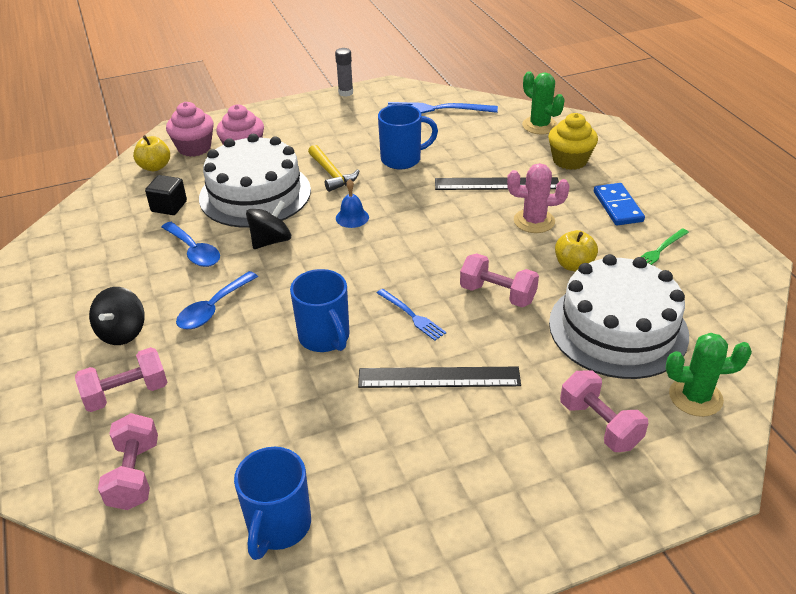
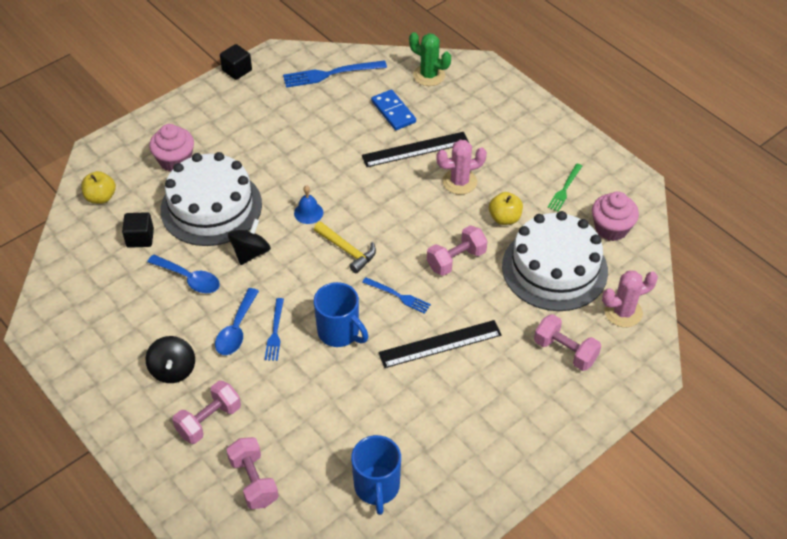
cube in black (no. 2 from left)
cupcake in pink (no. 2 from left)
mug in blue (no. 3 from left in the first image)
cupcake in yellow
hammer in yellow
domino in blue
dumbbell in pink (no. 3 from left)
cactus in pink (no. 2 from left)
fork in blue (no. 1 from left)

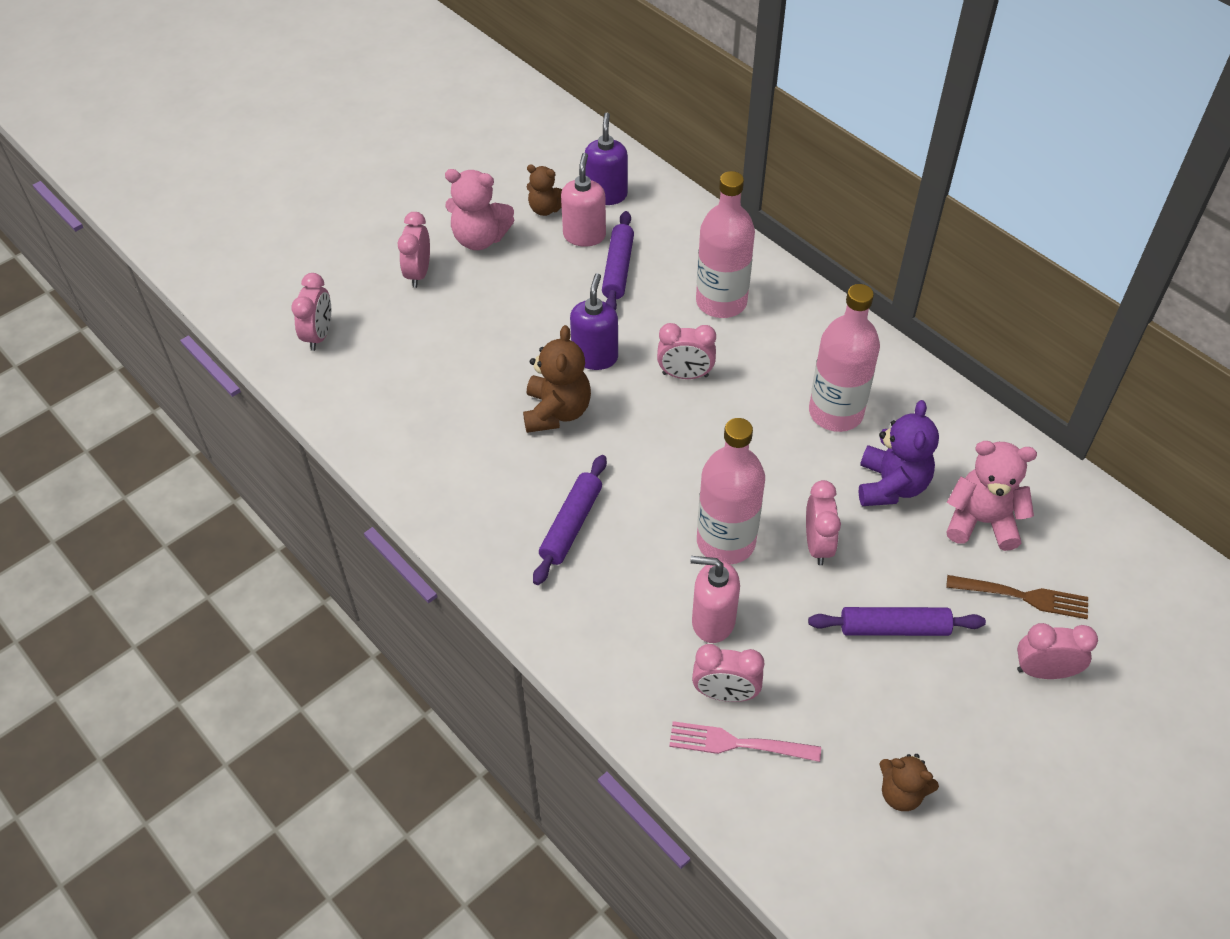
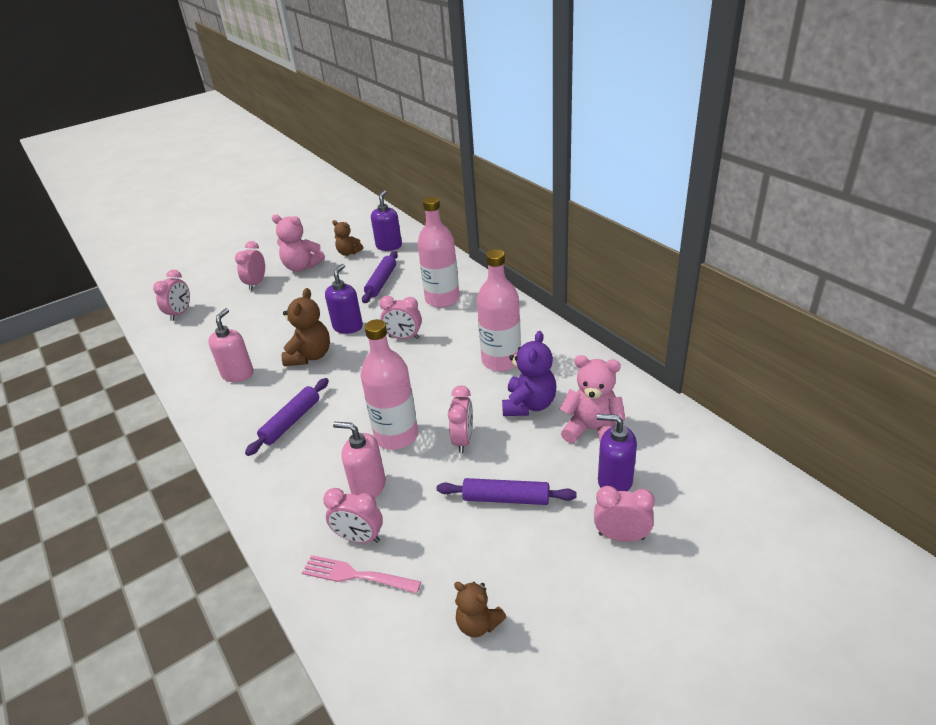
soap dispenser in pink (no. 1 from left)
soap dispenser in purple (no. 3 from left)

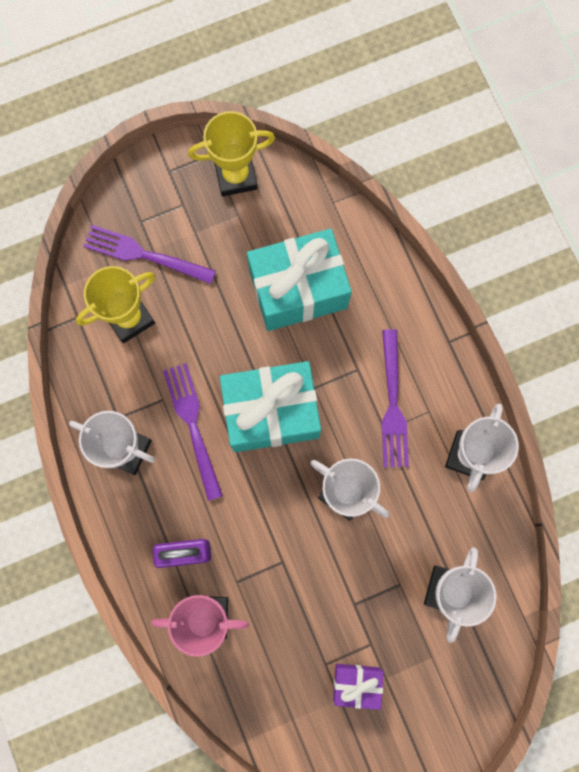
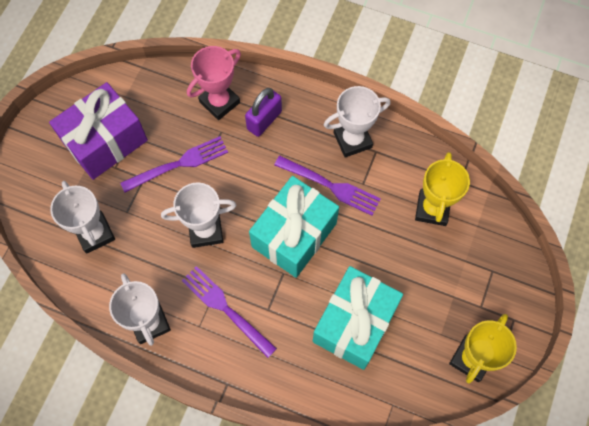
fork in purple (no. 1 from left)
gift in purple

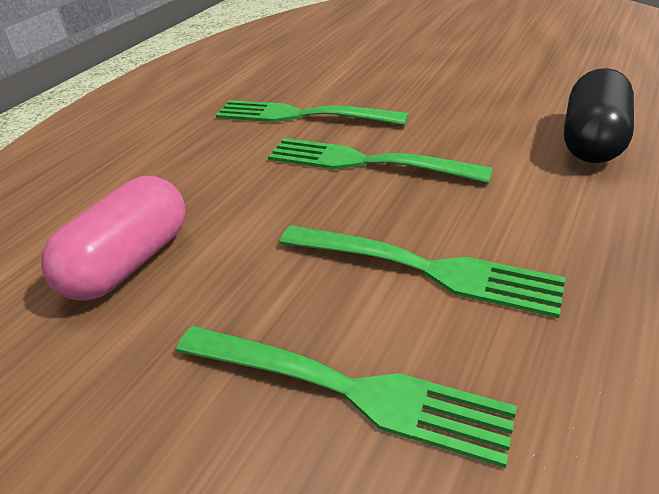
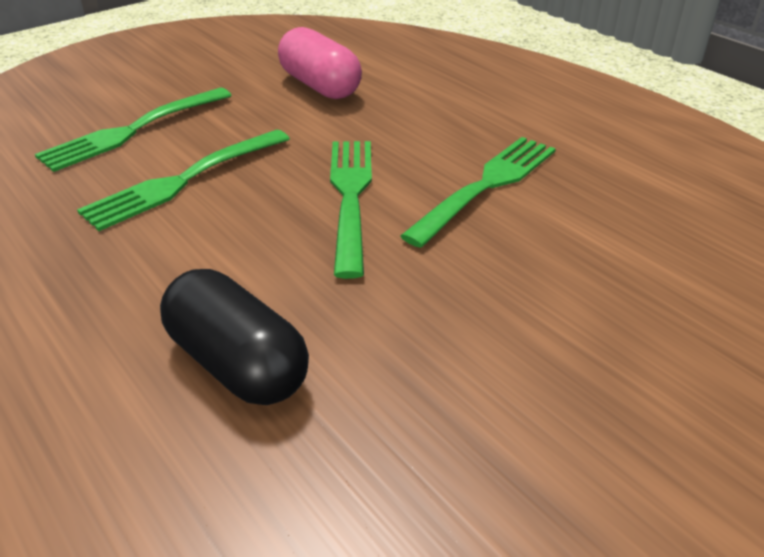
fork in green (no. 3 from left)

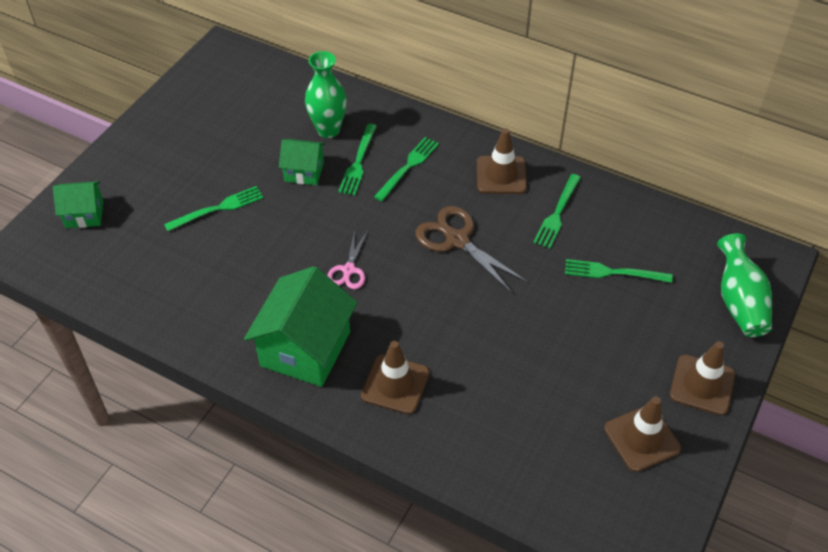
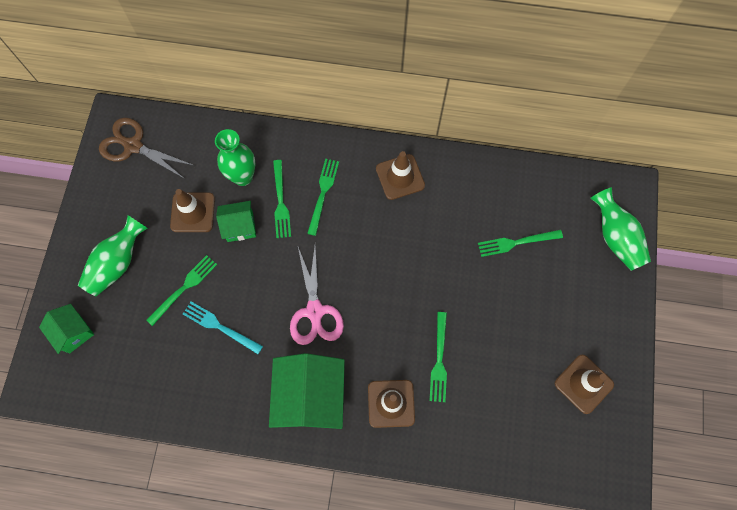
fork in green (no. 4 from left)
house in green (no. 1 from left)
scissors in brown
scissors in pink
traffic cone in brown (no. 1 from left)
vase in green (no. 1 from left)
fork in turquoise

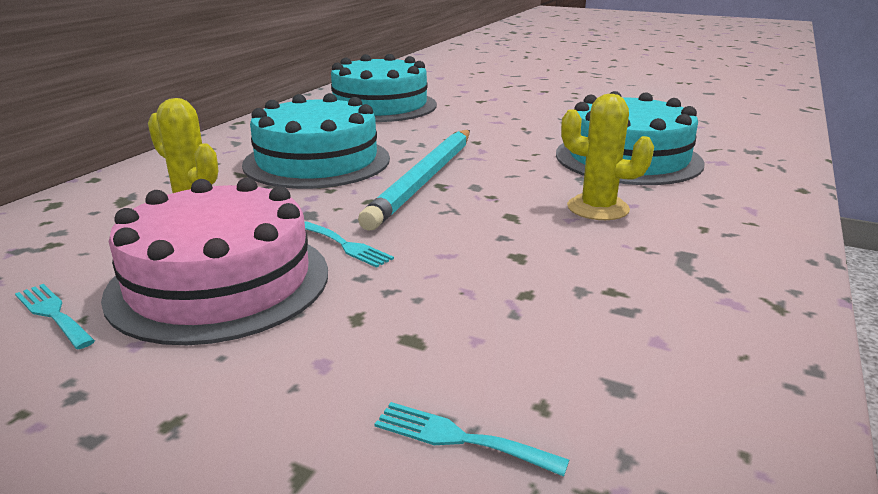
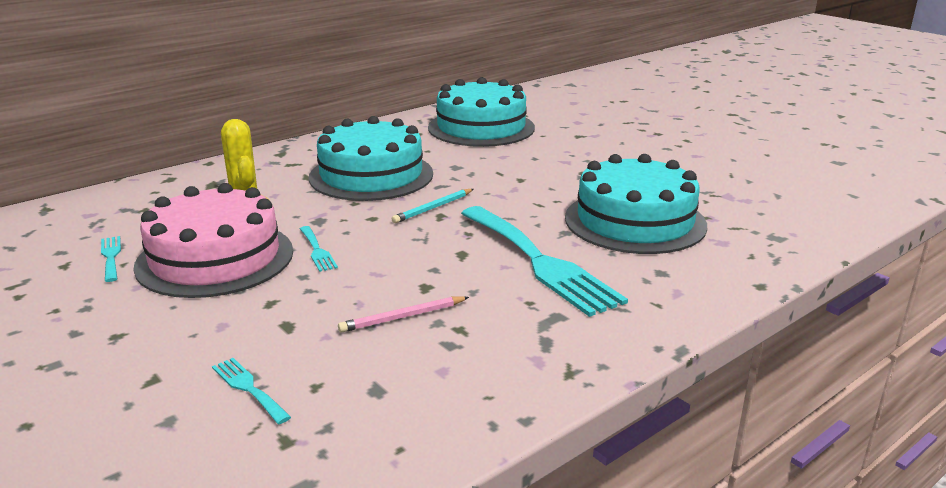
fork in turquoise (no. 4 from left)
pencil in turquoise
pencil in pink

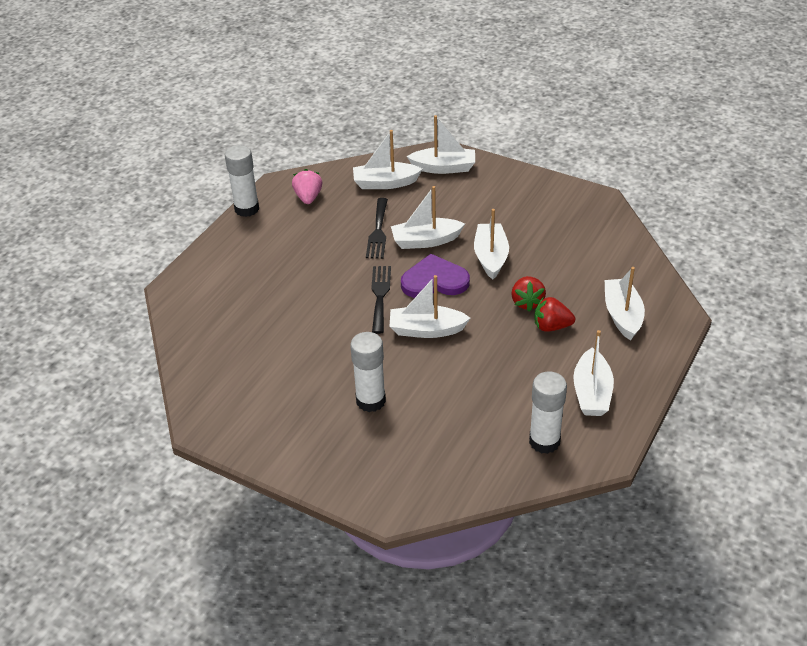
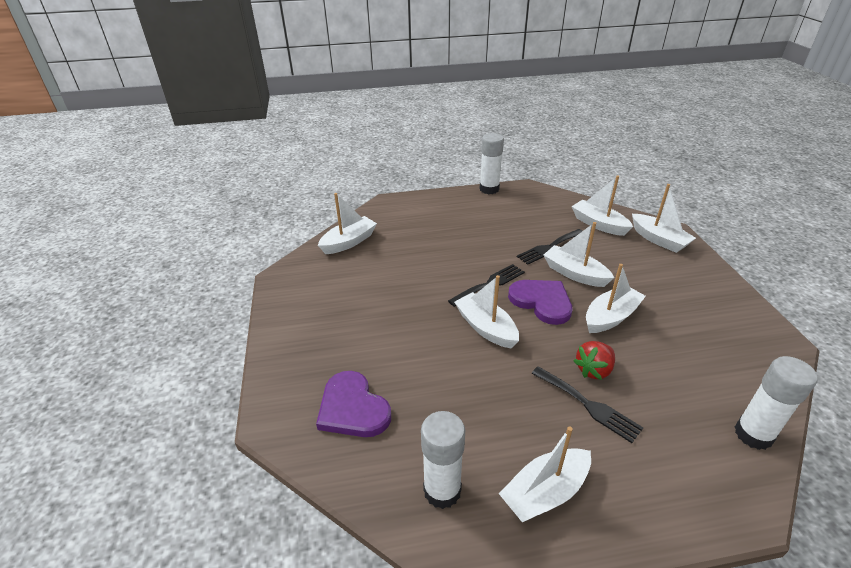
strawberry in pink
boat in white (no. 1 from left)
fork in black (no. 3 from left)
glue stick in white (no. 3 from left)
heart in purple (no. 1 from left)

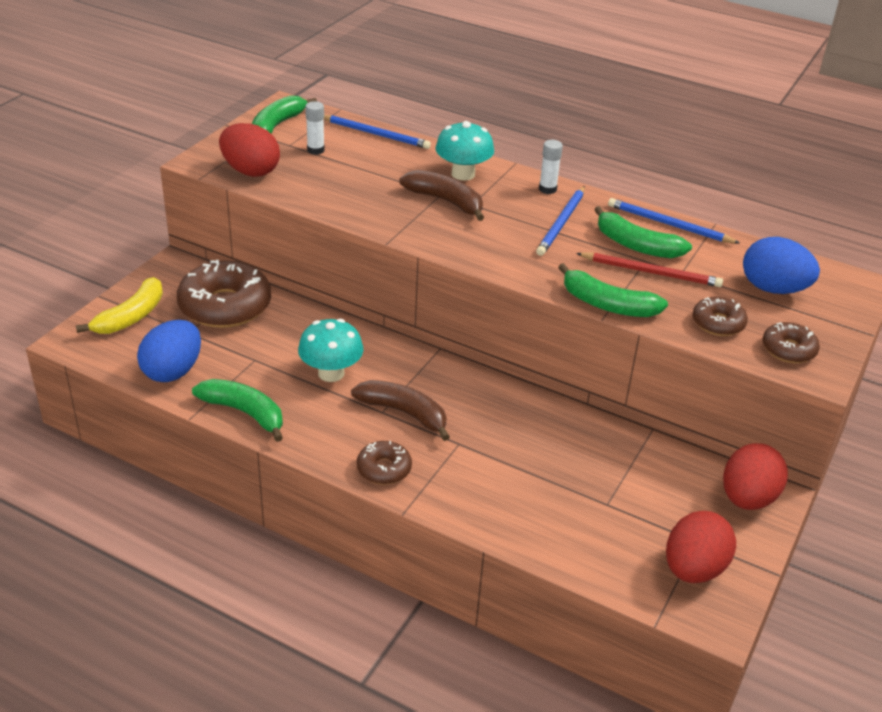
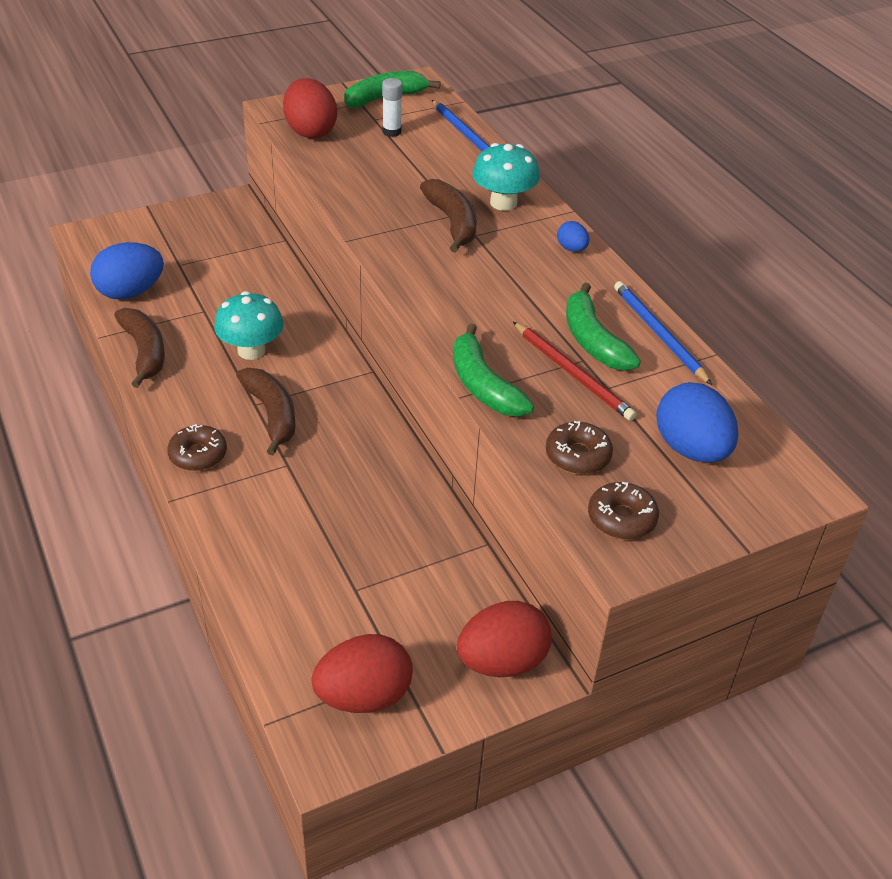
egg in blue (no. 2 from left)
pencil in blue (no. 2 from left in the first image)
donut in brown (no. 1 from left in the first image)
banana in yellow
banana in brown (no. 1 from left)

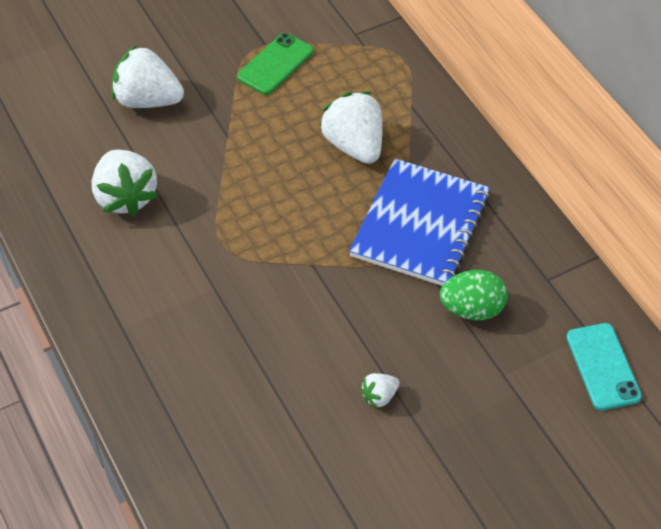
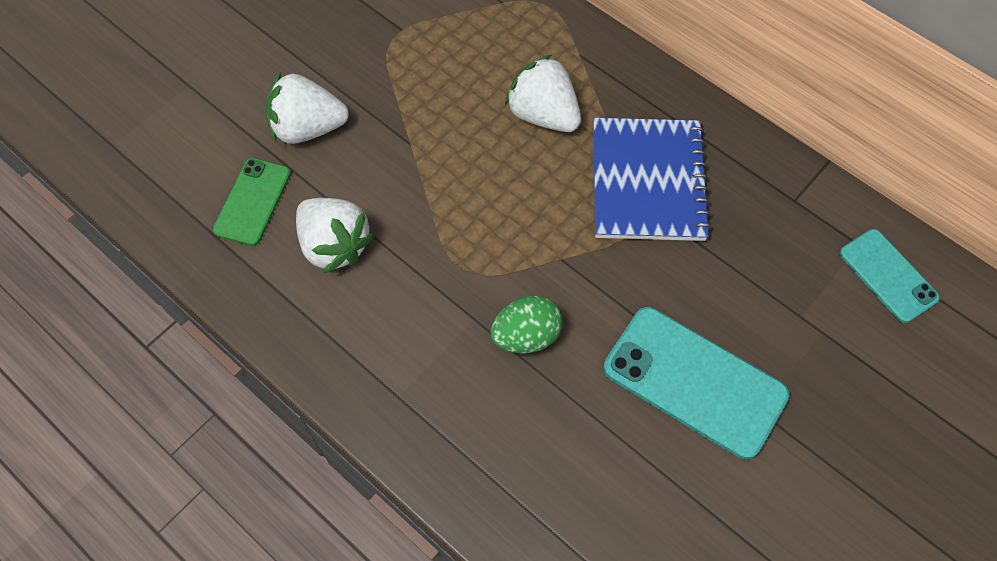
phone in green
egg in green
phone in turquoise (no. 1 from left)

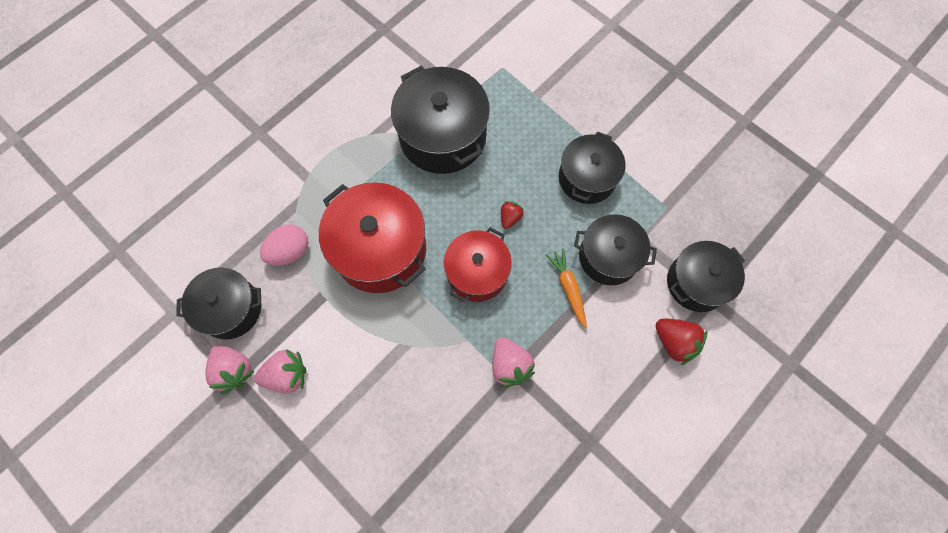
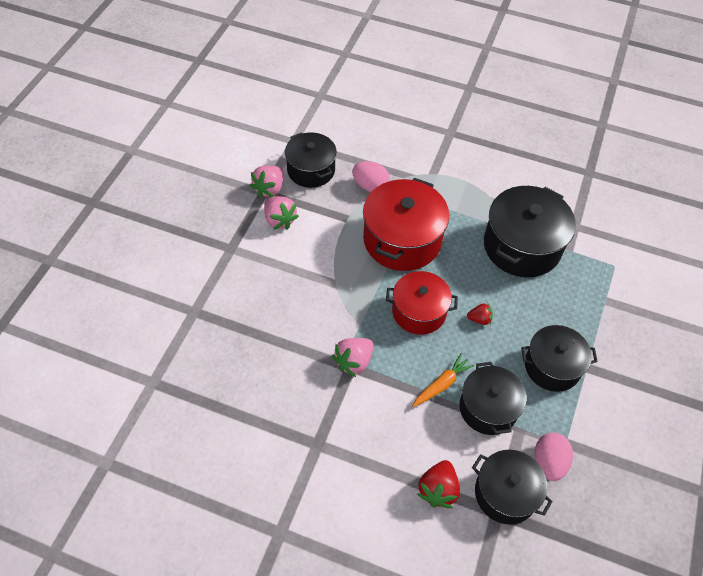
egg in pink (no. 2 from left)

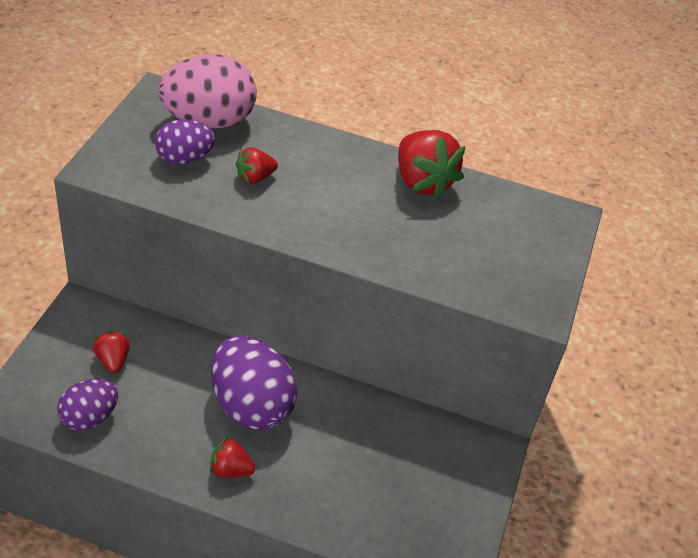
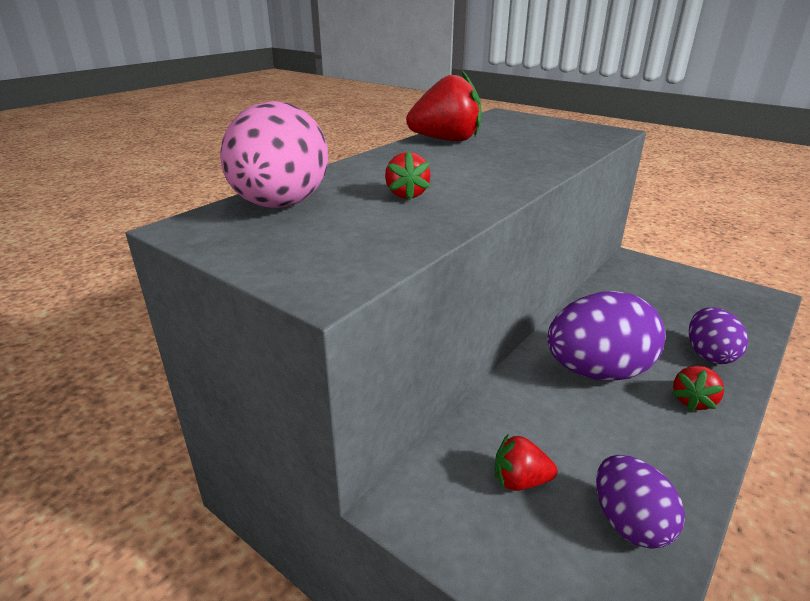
egg in purple (no. 3 from left)

